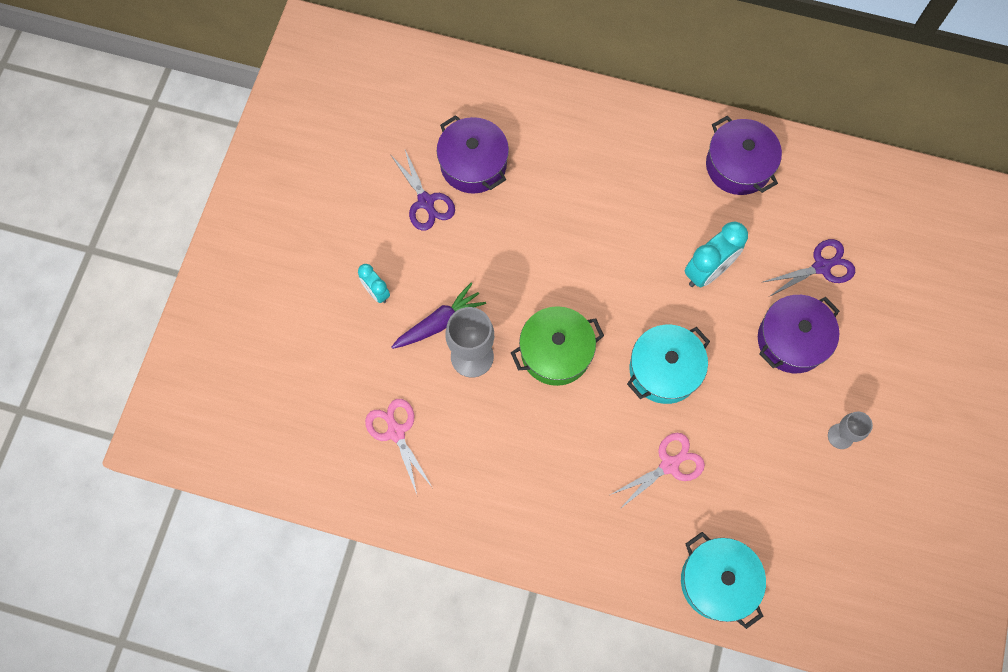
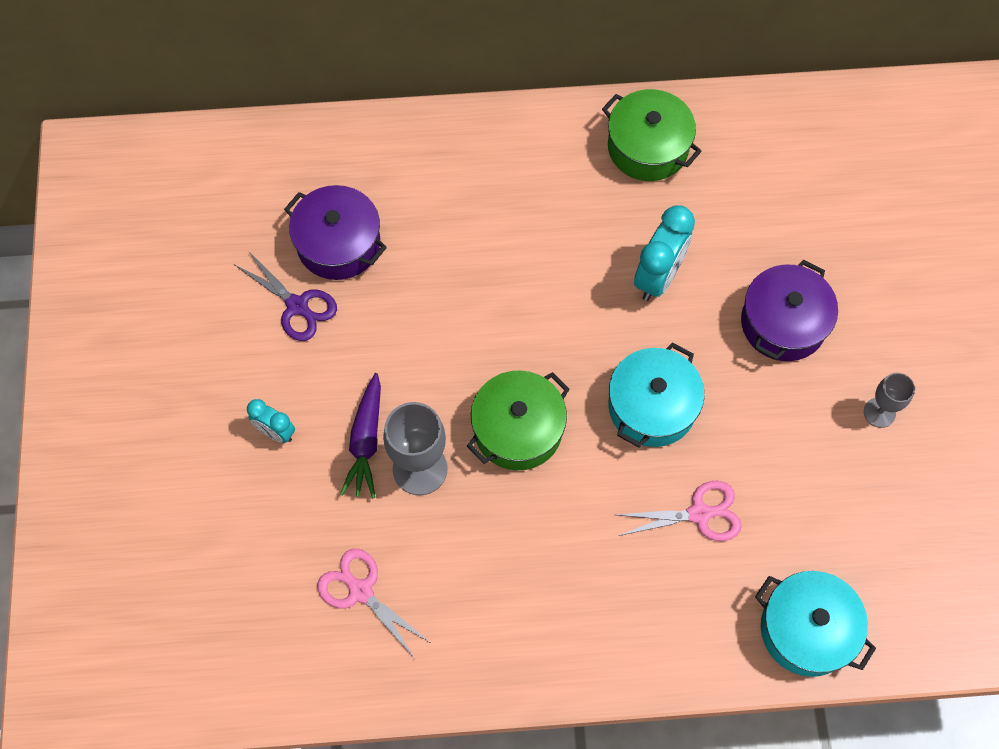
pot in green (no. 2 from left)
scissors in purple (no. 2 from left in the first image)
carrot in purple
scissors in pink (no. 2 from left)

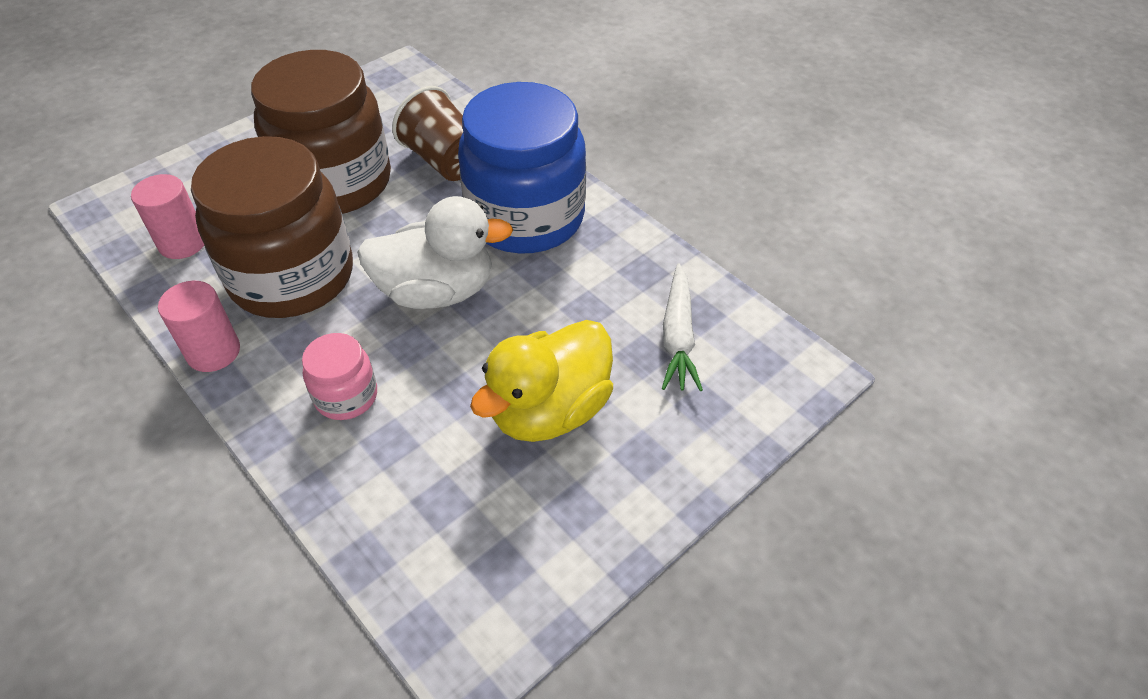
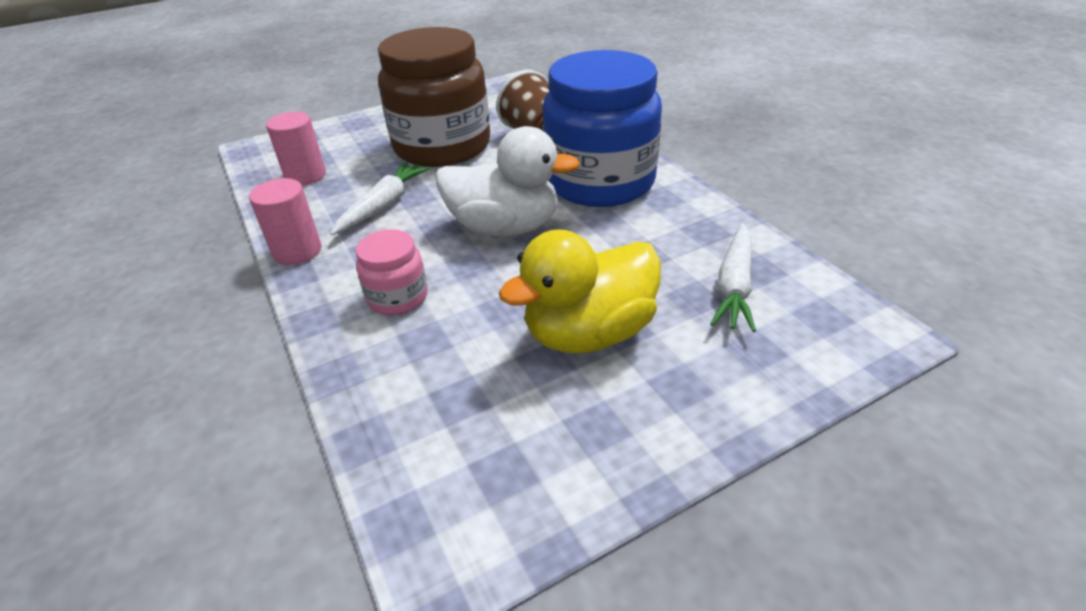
carrot in white (no. 1 from left)

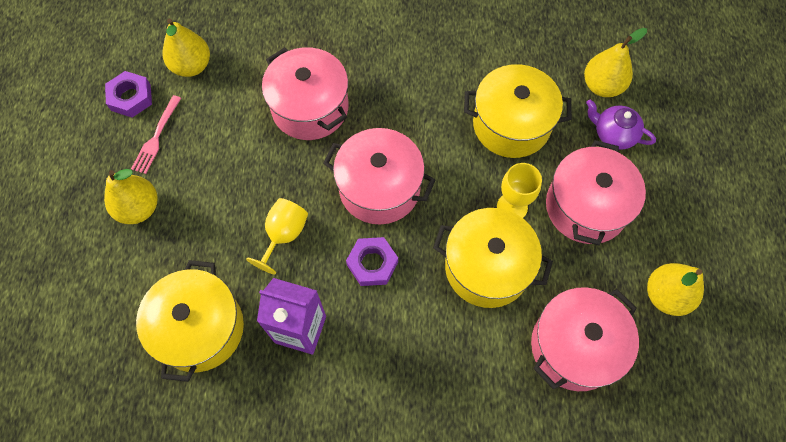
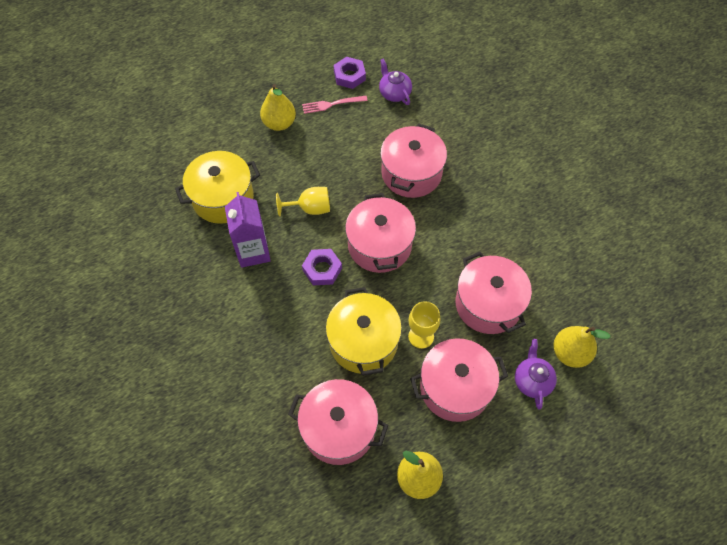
teapot in purple (no. 1 from left)
pot in pink (no. 5 from left)

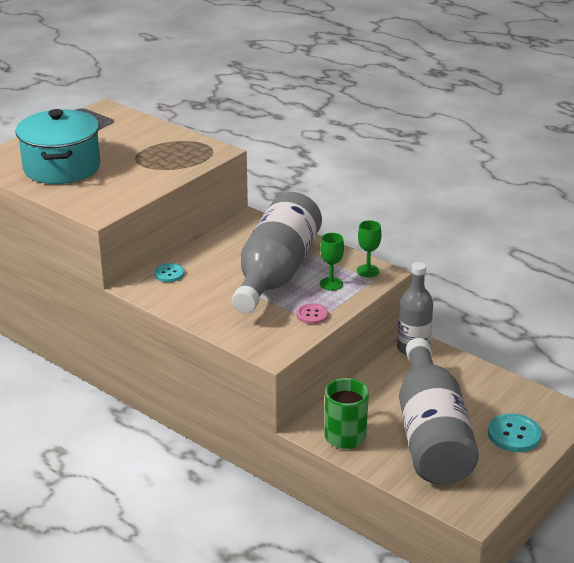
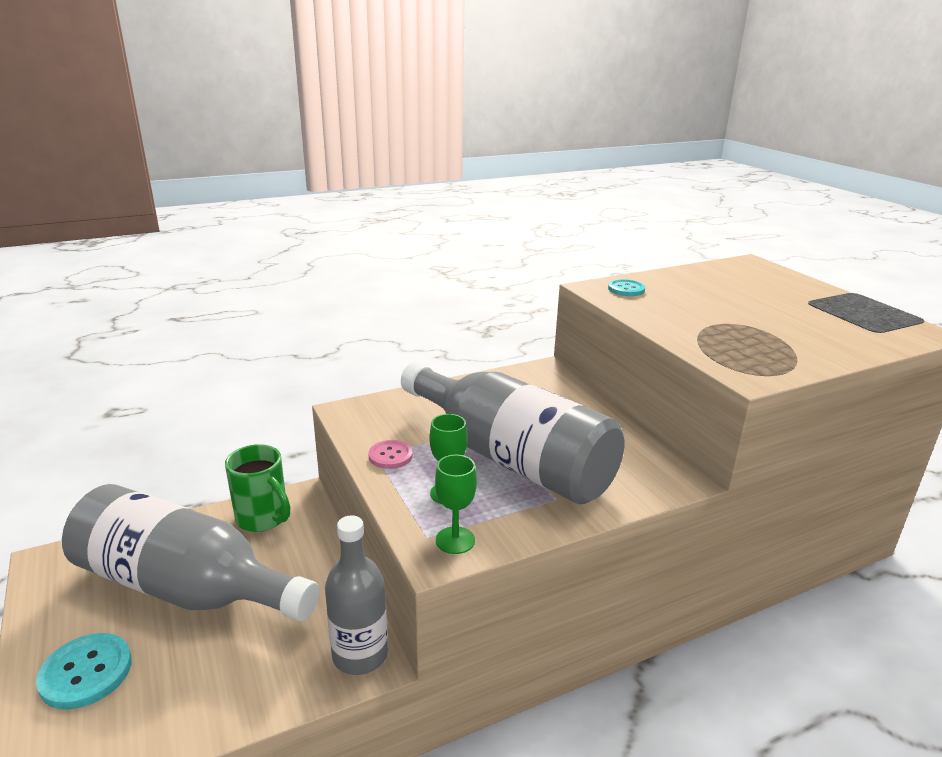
pot in turquoise
button in turquoise (no. 2 from left)

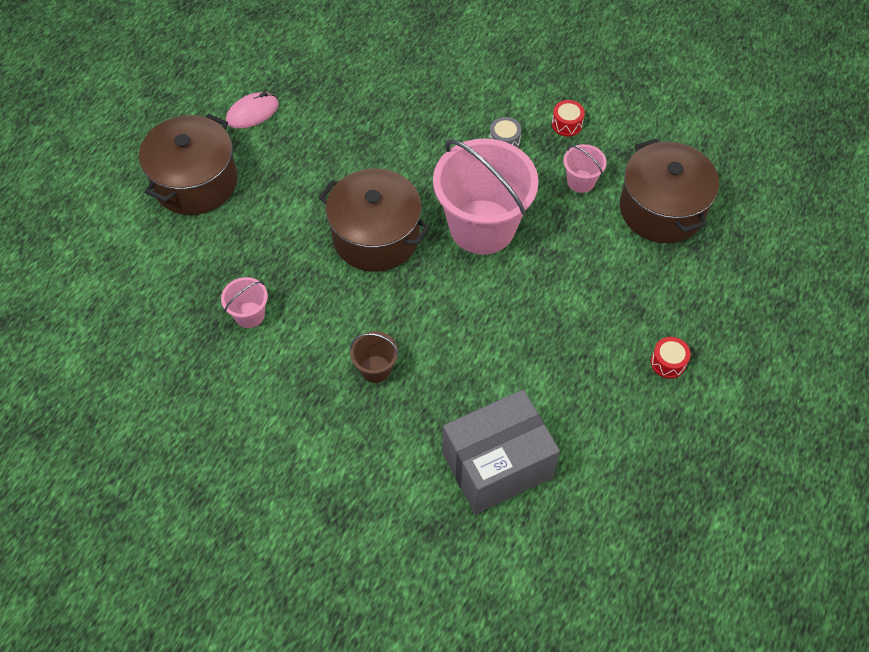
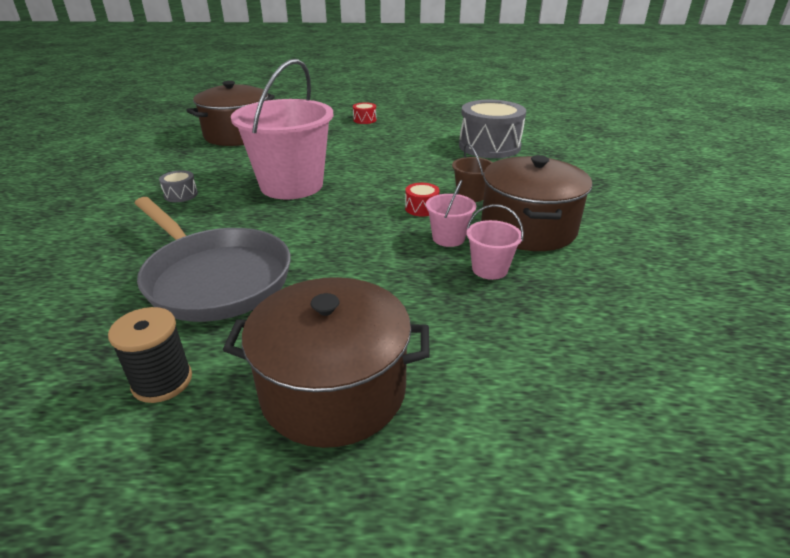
spool in black
drum in red (no. 2 from left)
bucket in pink (no. 2 from left)
pot in brown (no. 3 from left)
drum in grey (no. 2 from left)
pan in grey

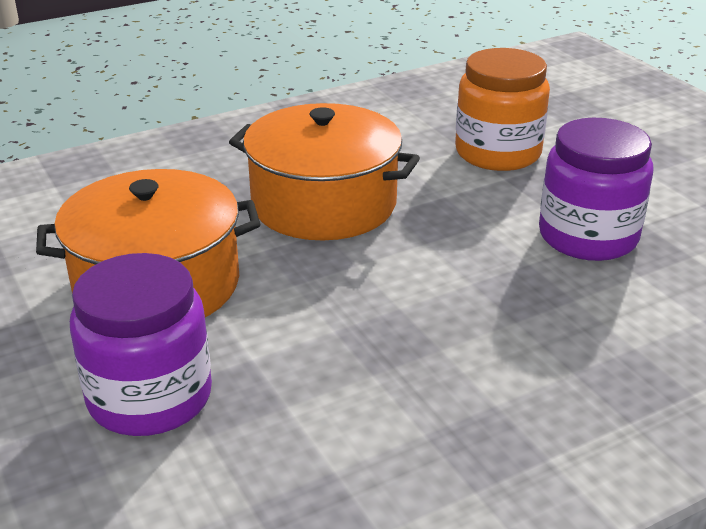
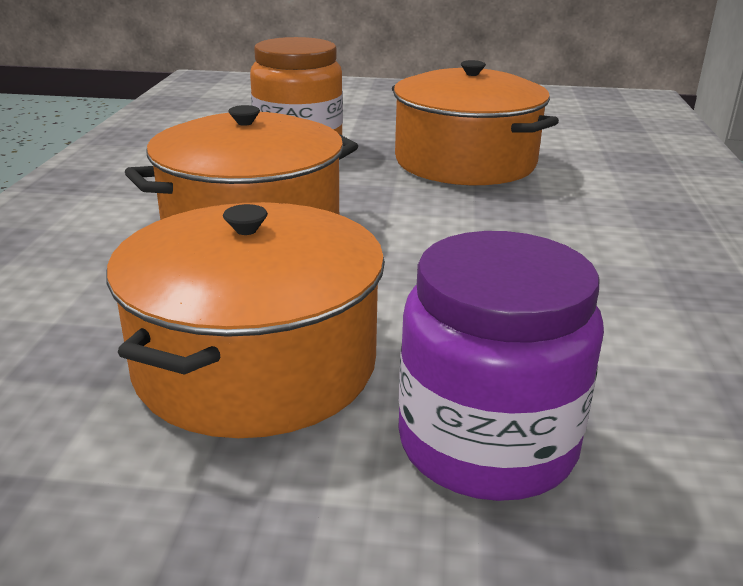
pot in orange (no. 3 from left)

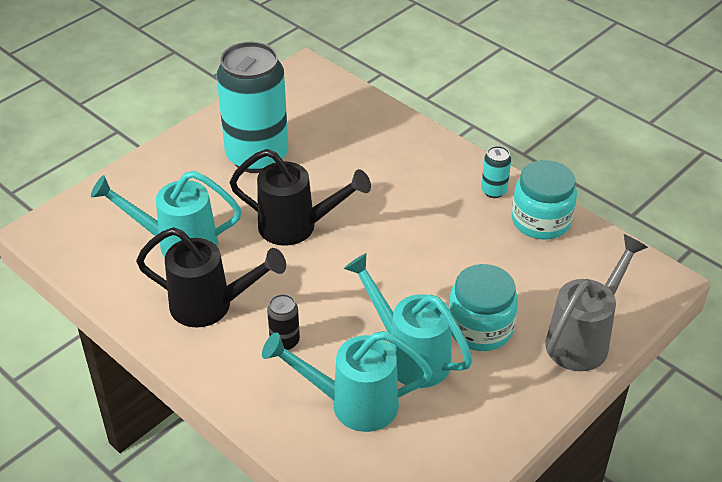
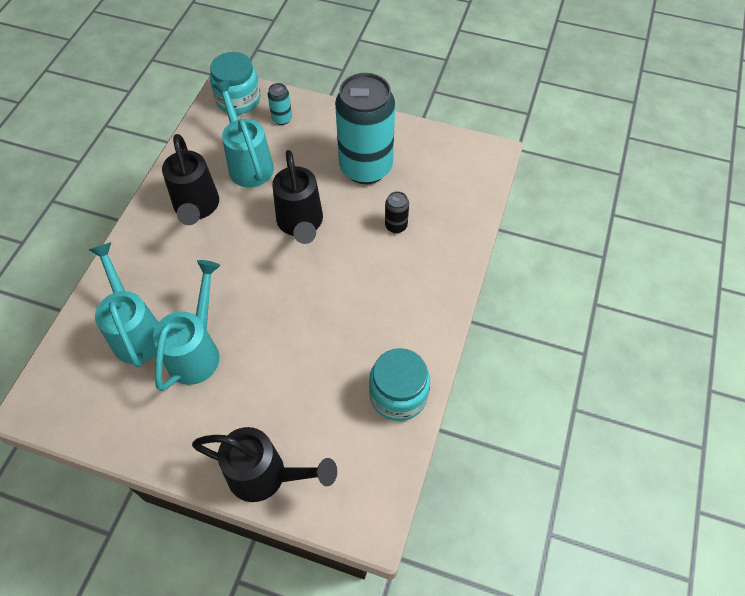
can in turquoise (no. 1 from left)
watering can in black (no. 2 from left)
jar in turquoise (no. 1 from left)
can in black

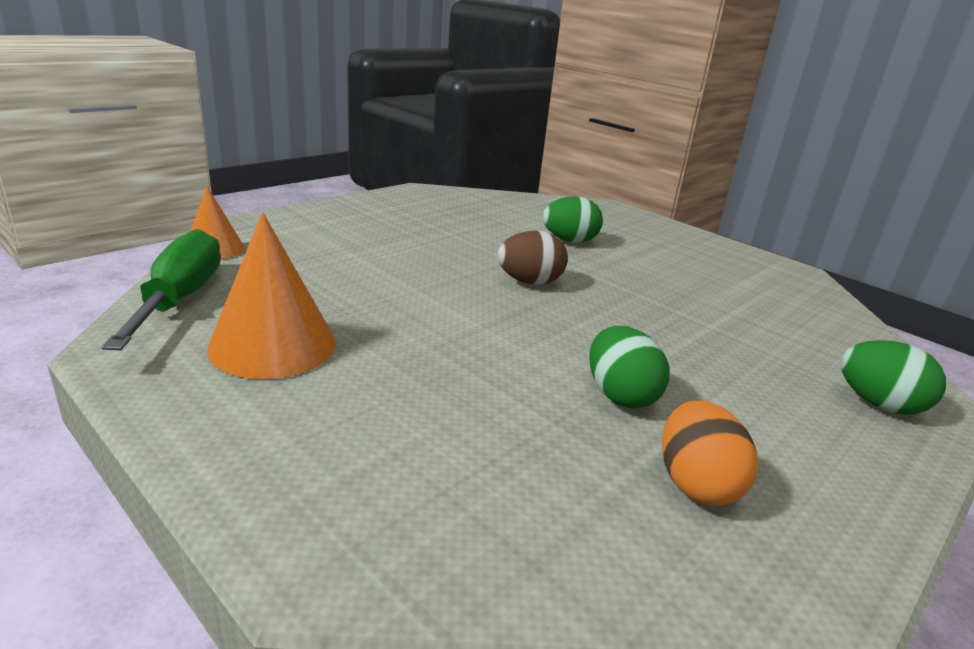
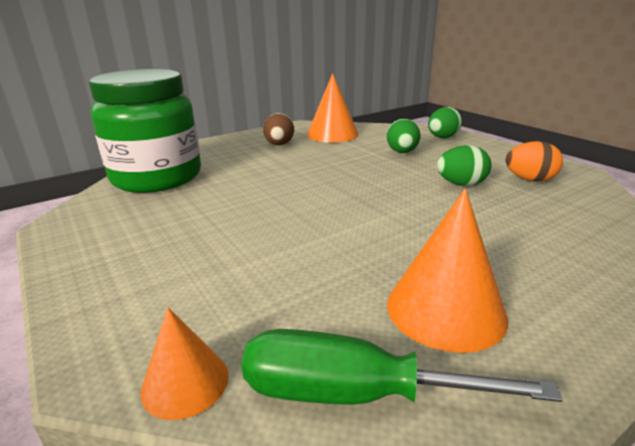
egg in green (no. 1 from left)
egg in brown
jar in green
cone in orange (no. 2 from left)

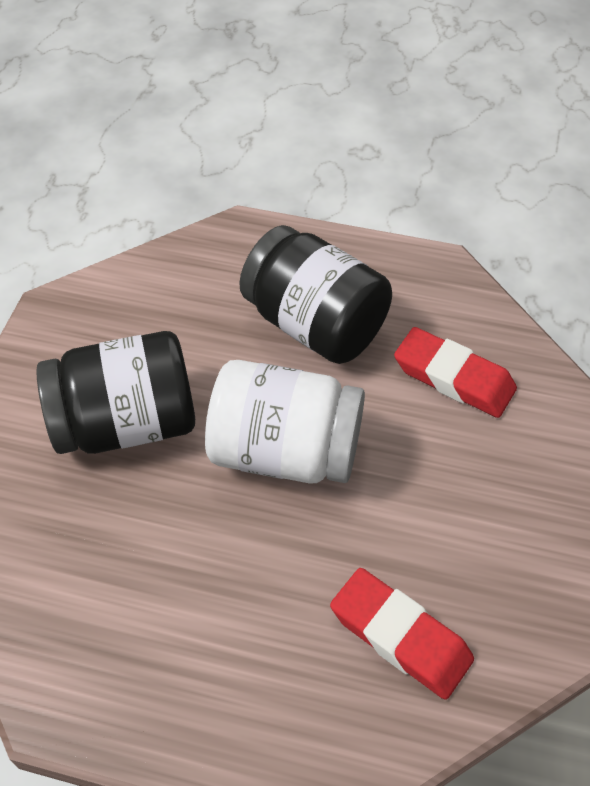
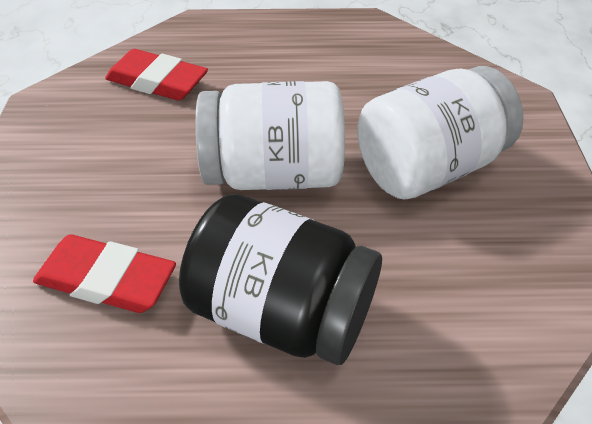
jar in white (no. 2 from left)

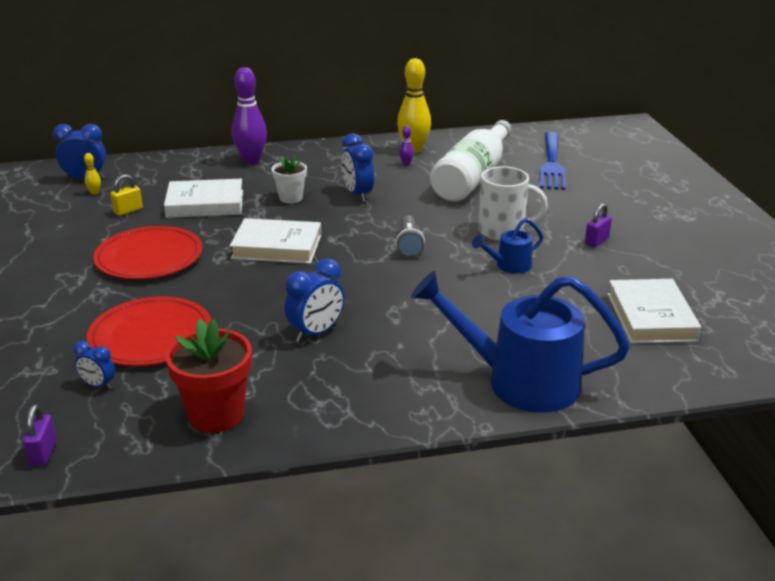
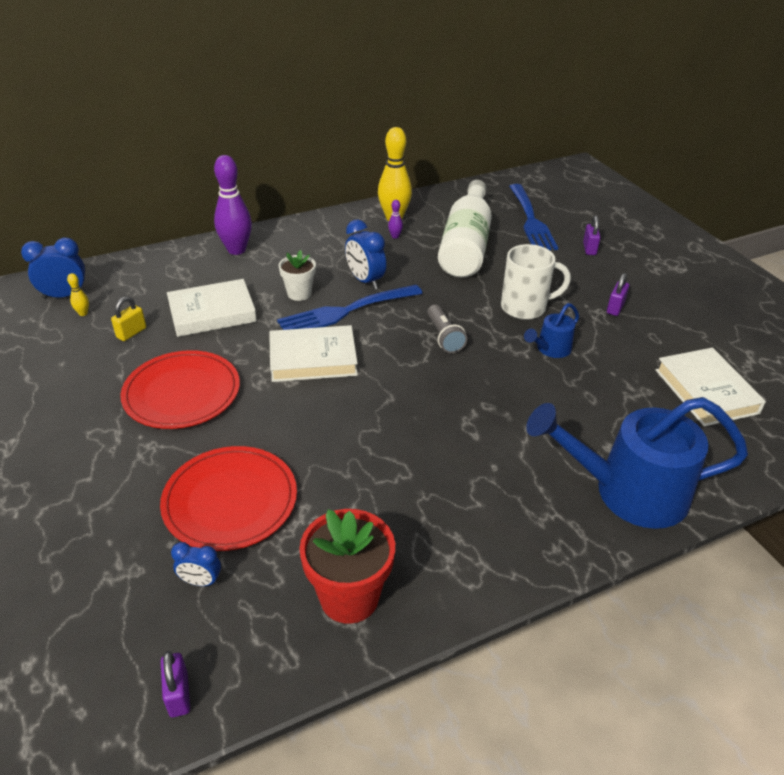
clock in blue (no. 3 from left in the first image)
padlock in purple (no. 2 from left)
fork in blue (no. 1 from left)

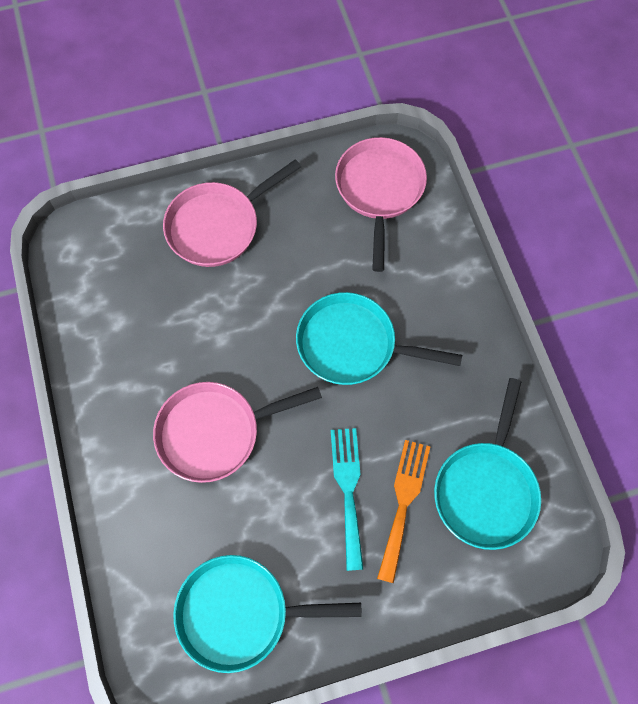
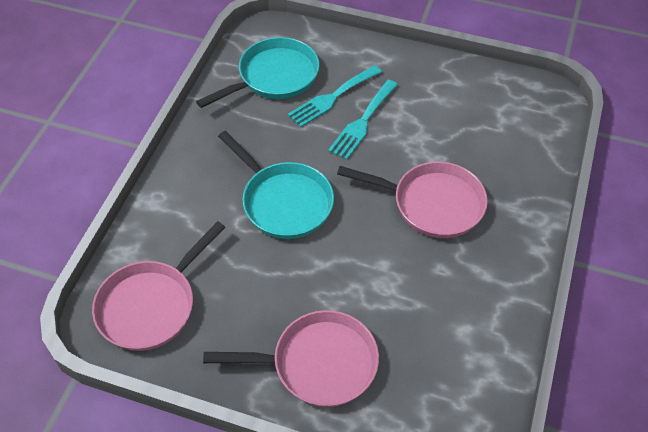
fork in turquoise (no. 1 from left)
pan in turquoise (no. 1 from left in the first image)

